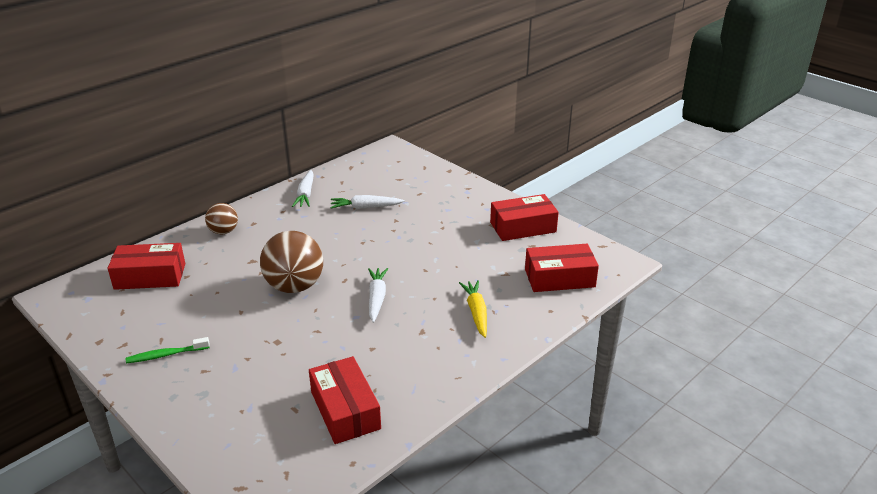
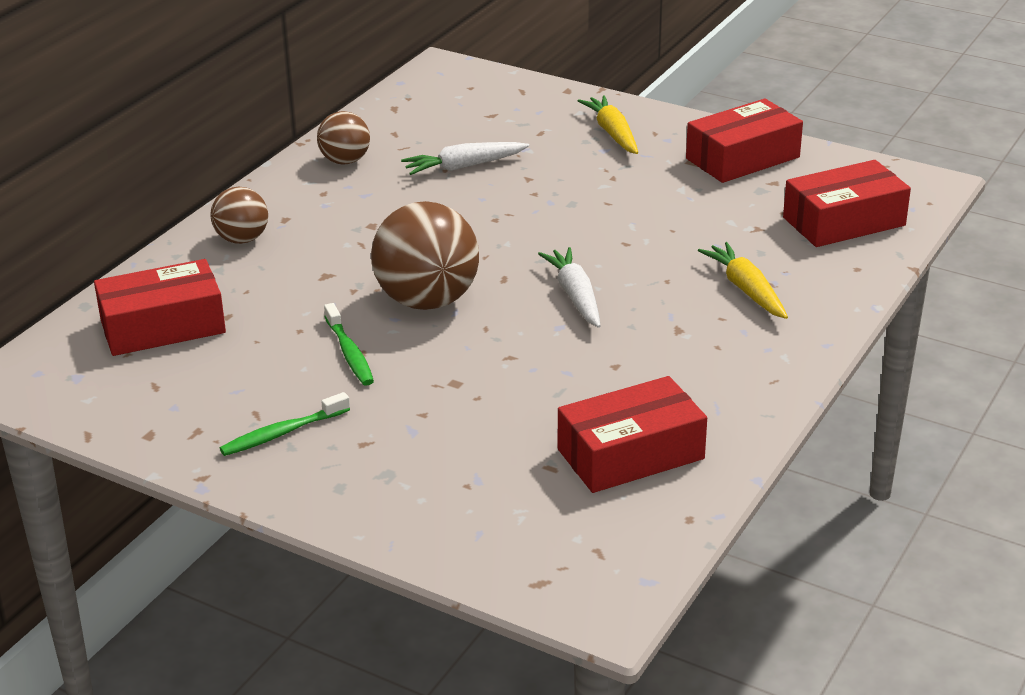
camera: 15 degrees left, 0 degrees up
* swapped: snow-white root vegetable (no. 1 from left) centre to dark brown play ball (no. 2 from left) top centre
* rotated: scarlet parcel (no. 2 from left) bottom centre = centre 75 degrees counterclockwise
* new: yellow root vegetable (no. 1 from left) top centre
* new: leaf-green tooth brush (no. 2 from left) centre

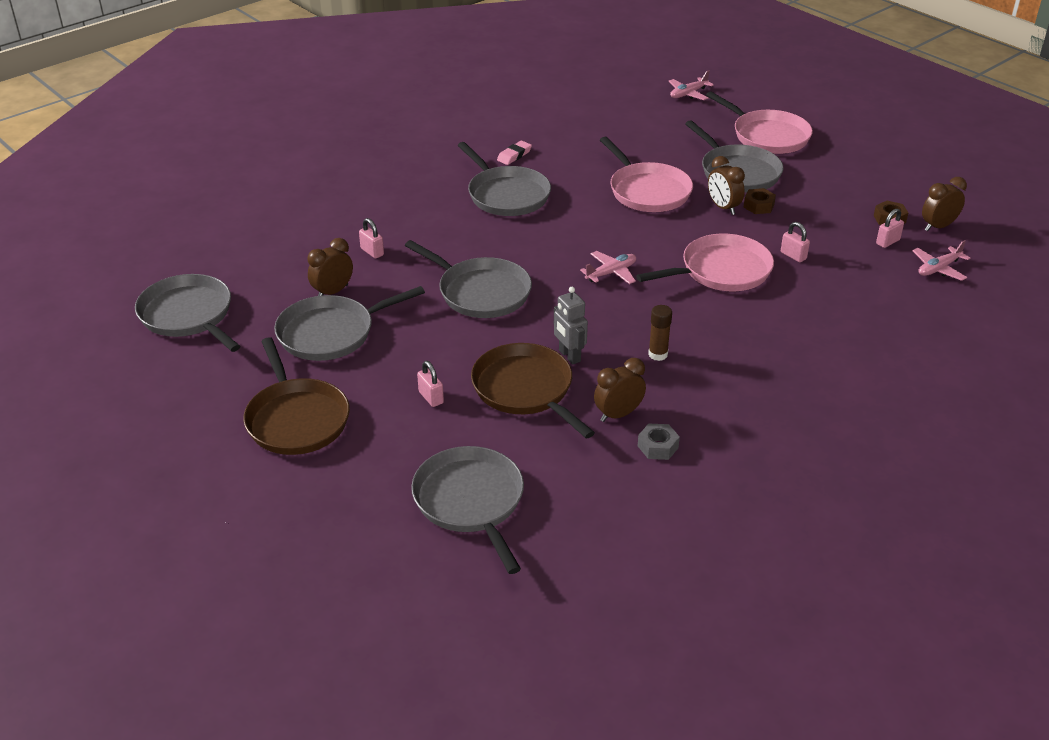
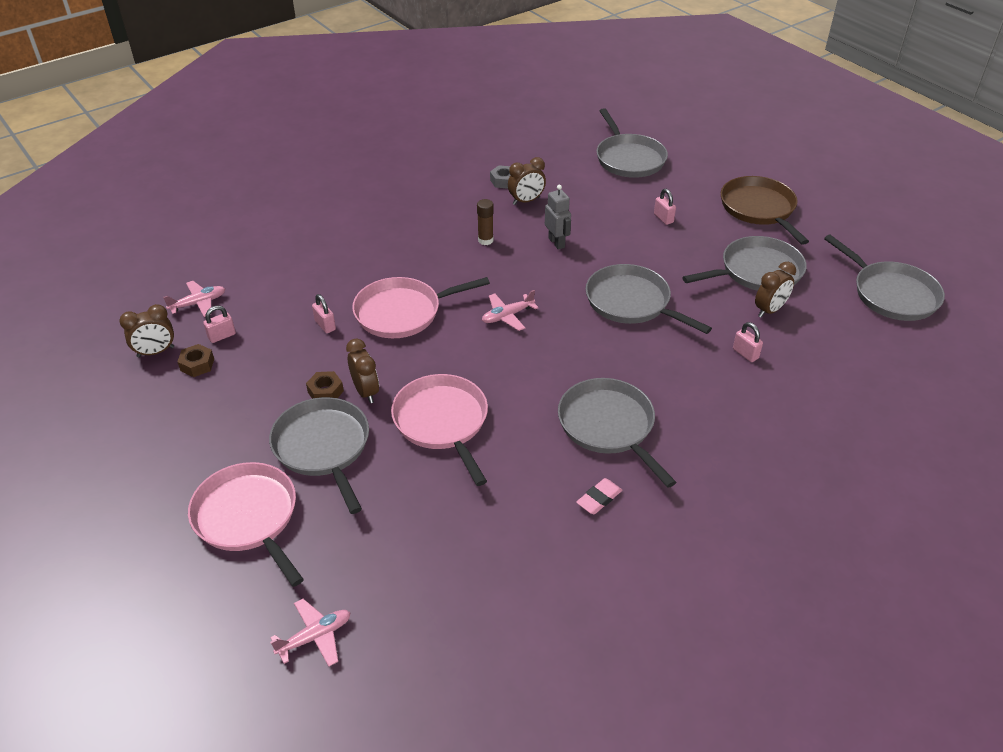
camera: 175 degrees left, 5 degrees up
* gone: dark brown frying pan (no. 2 from left) centre

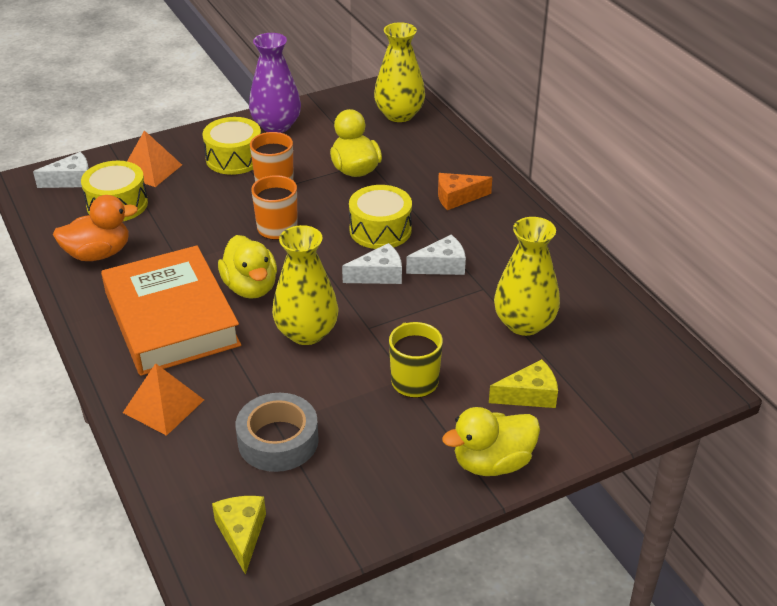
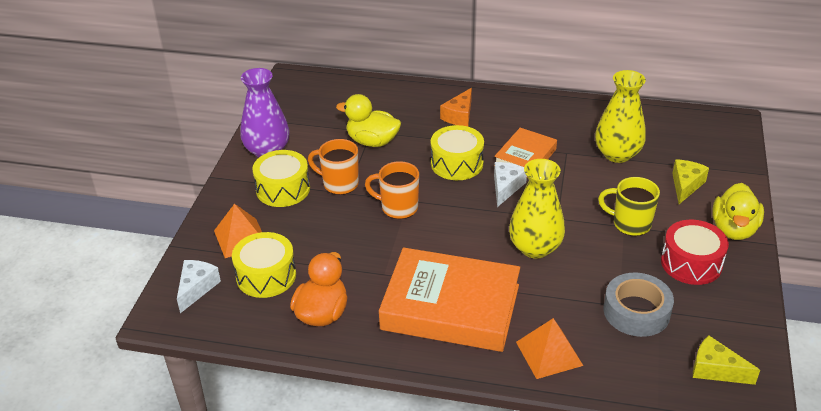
camera: 50 degrees left, 0 degrees up
* gone: yellow tall vase (no. 2 from left) top centre
* gone: yellow duck (no. 1 from left) middle left
* swapped: snow-white piece of cheese (no. 3 from left) centre to orange-coloured hardback (no. 2 from left) centre
* new: scarlet snare drum middle right

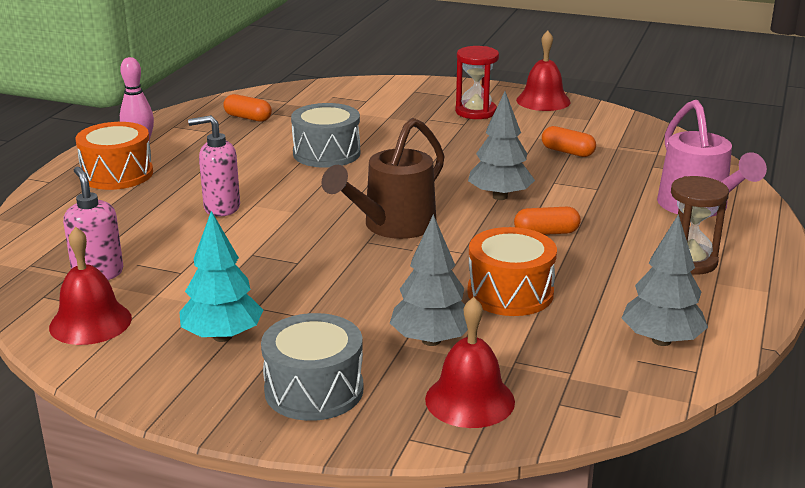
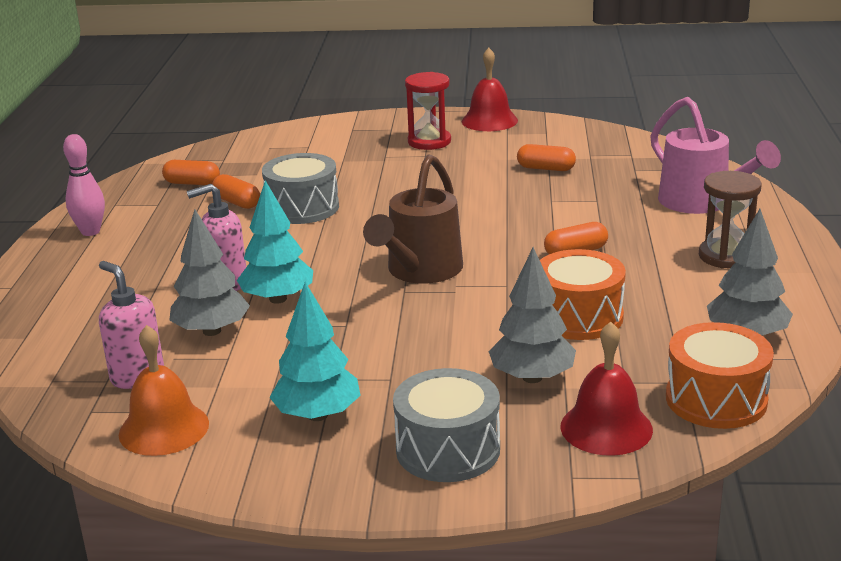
camera: 15 degrees left, 0 degrees up
* shifted: gray toy tree (no. 2 from left in the first image) top centre to gray toy tree (no. 1 from left) middle left
* shifted: orange-coloured snare drum (no. 1 from left in the first image) top left to orange-coloured snare drum (no. 2 from left) bottom right
* repainted: scarlet hand bell (no. 1 from left) middle left to orange-coloured hand bell bottom left
* new: orange-coloured capsule (no. 2 from left) middle left
* new: aqua toy tree (no. 1 from left) middle left

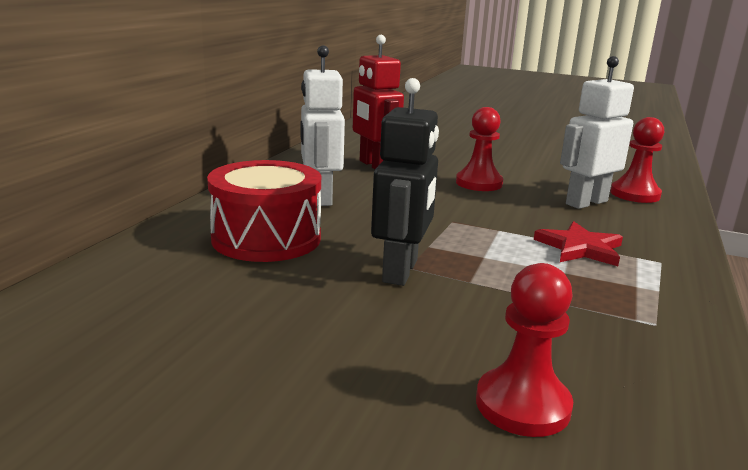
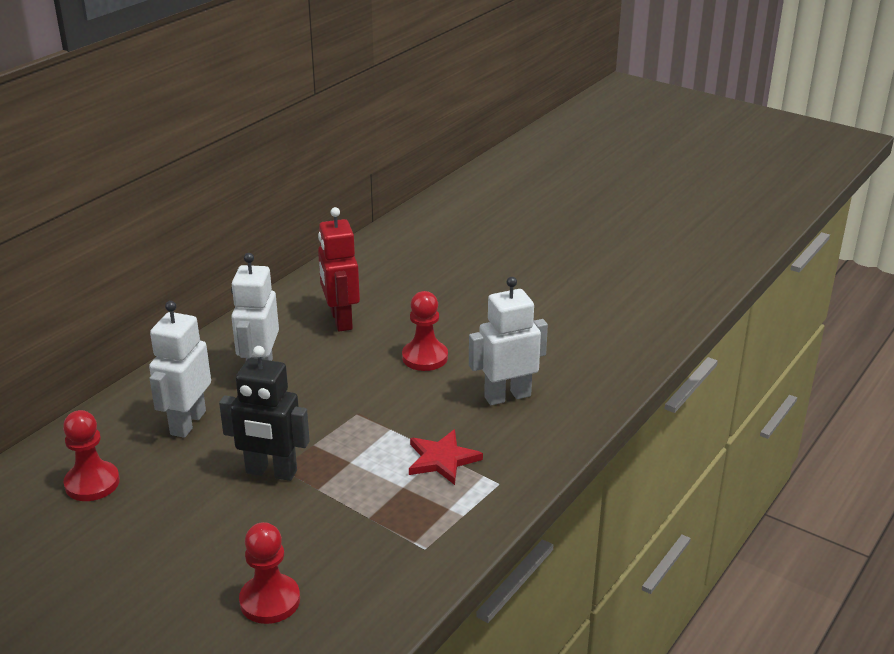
camera: 15 degrees right, 10 degrees up
* rotated: ebony toy robot centre = middle left 75 degrees clockwise
* shifted: scarlet chess pawn (no. 3 from left in the first image) middle right to scarlet chess pawn (no. 1 from left) bottom left
* swapped: scarlet snare drum centre to snow-white toy robot (no. 1 from left) middle left

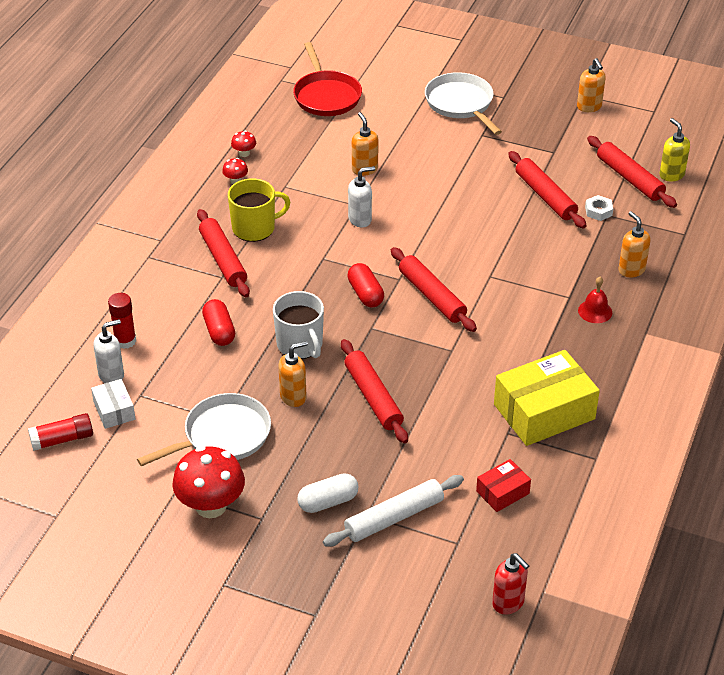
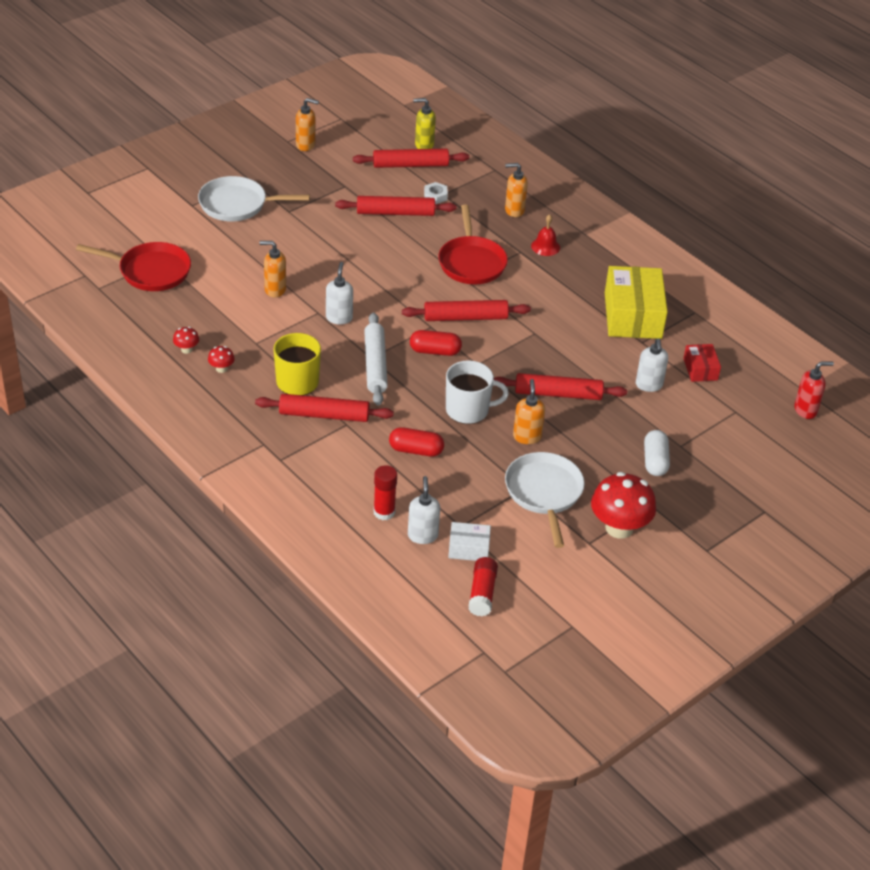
camera: 65 degrees left, 0 degrees up
* shifted: snow-white rolling pin bottom centre to centre
* new: scarlet frying pan (no. 2 from left) top centre
* new: snow-white soap pump (no. 3 from left) middle right

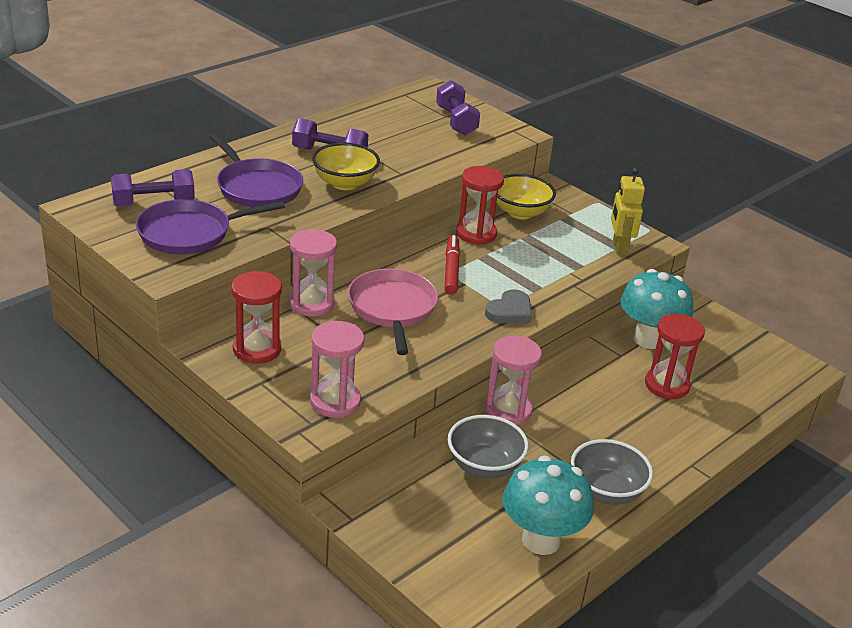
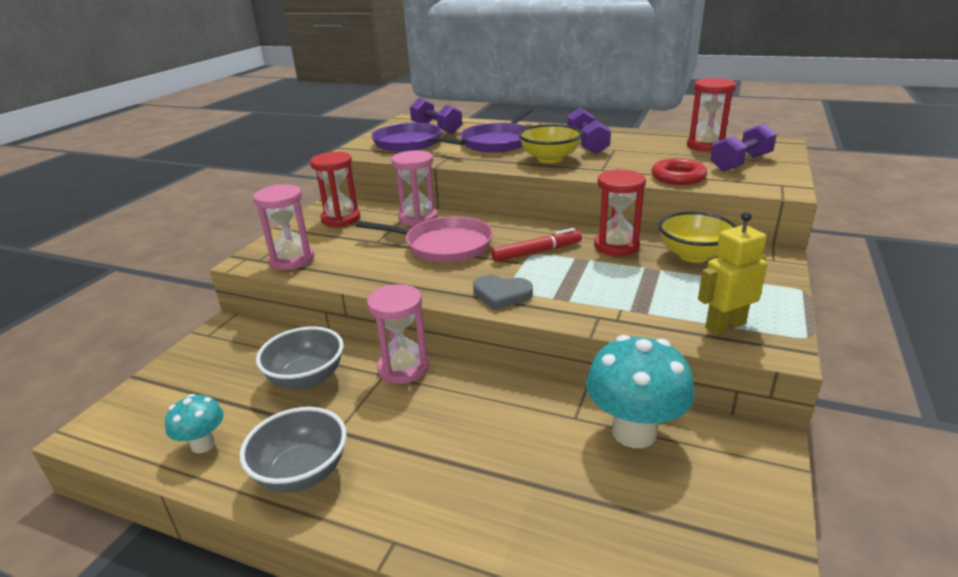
camera: 70 degrees right, 5 degrees down
* rotated: pink frying pan centre = centre 45 degrees clockwise
* shifted: scarlet sandglass (no. 3 from left) middle right to top right
* scaled: aqua fungus (no. 1 from left) bottom centre = bottom left x0.54
* new: scarlet torus top right

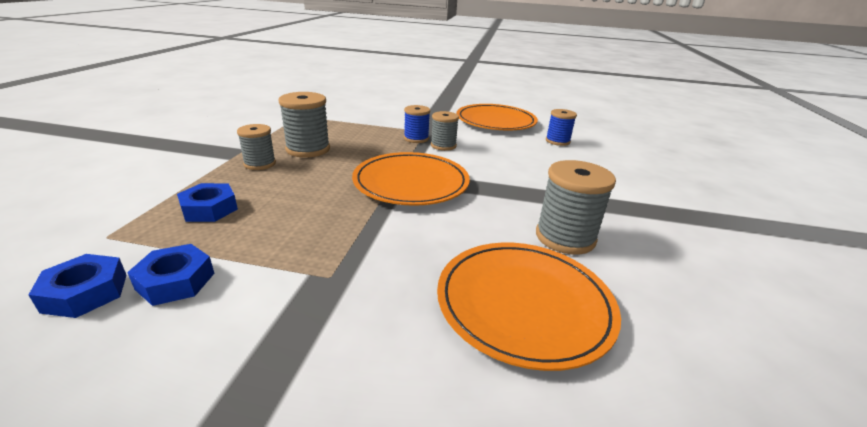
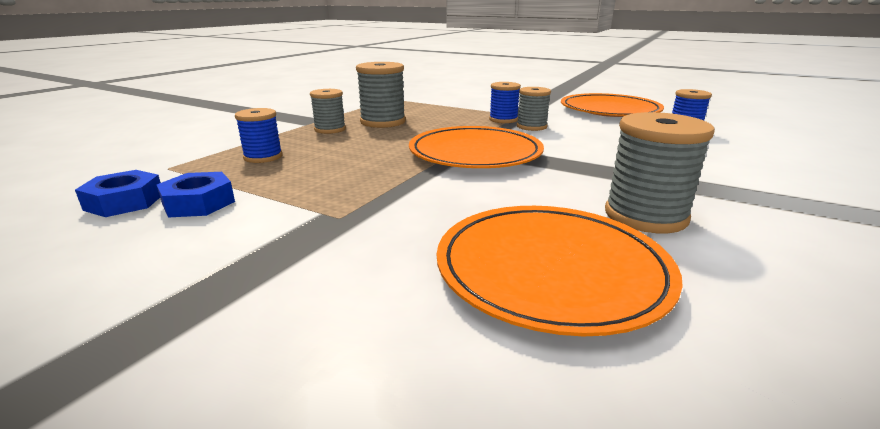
camera: 20 degrees right, 5 degrees down
* swapped: royal blue hex nut (no. 3 from left) middle left to royal blue spool (no. 1 from left) top left

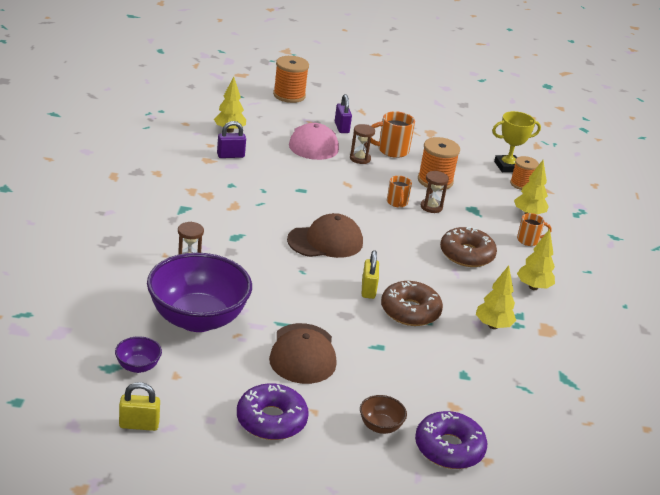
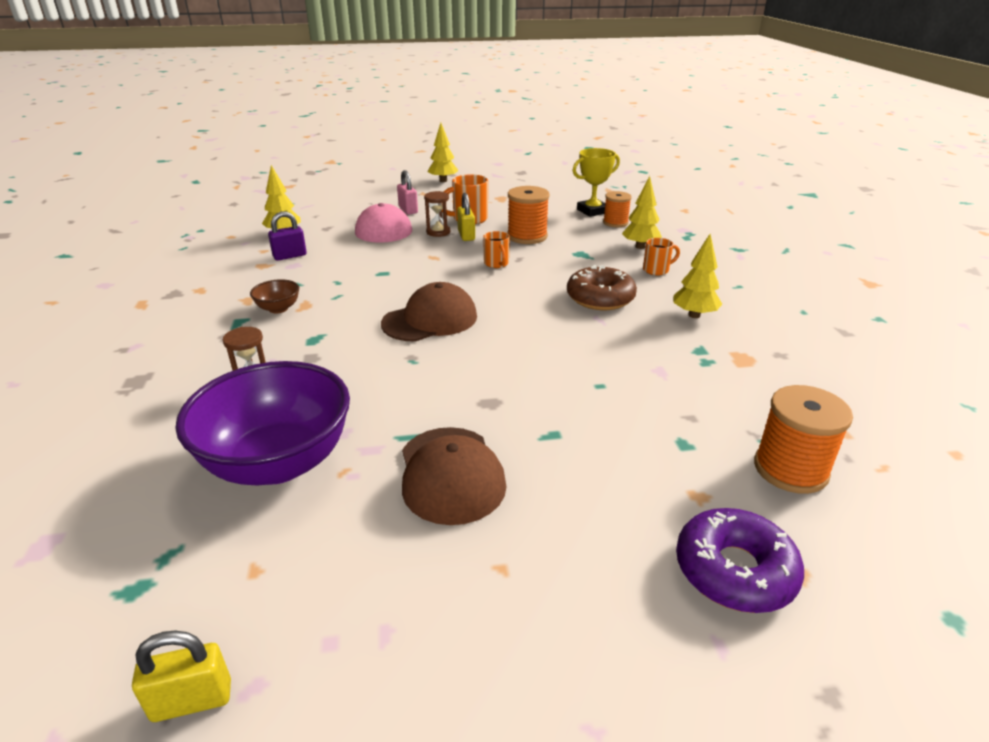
camera: 10 degrees left, 0 degrees up
* shifted: orange-coloured spool (no. 1 from left in the first image) top centre to orange-coloured spool (no. 3 from left) middle right
* repainted: royal purple padlock (no. 2 from left) top centre to pink padlock top centre
* gone: dark brown sandglass (no. 3 from left) centre
* shifted: yellow padlock (no. 2 from left) centre to top centre
* shifted: yellow toy tree (no. 2 from left) middle right to top centre
* gone: dark brown donut (no. 1 from left) centre
* gone: royal purple serving bowl (no. 1 from left) bottom left
* gone: royal purple donut (no. 1 from left) bottom centre
* shifted: dark brown serving bowl bottom centre to middle left

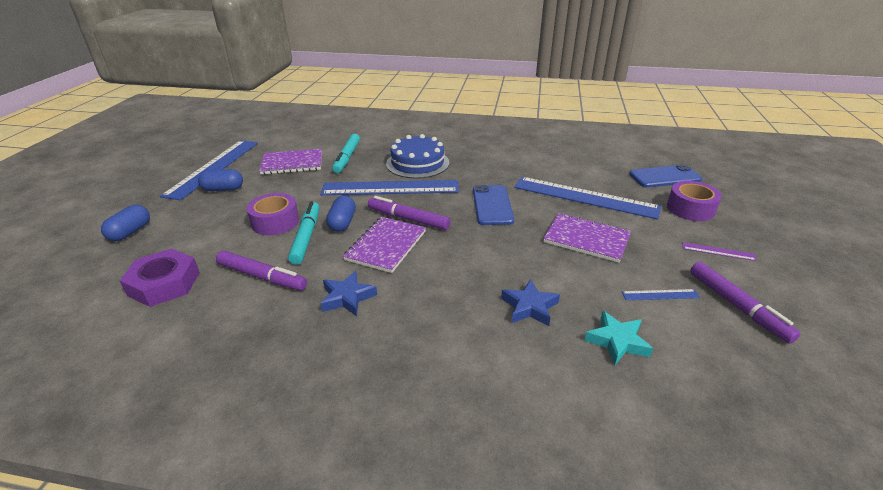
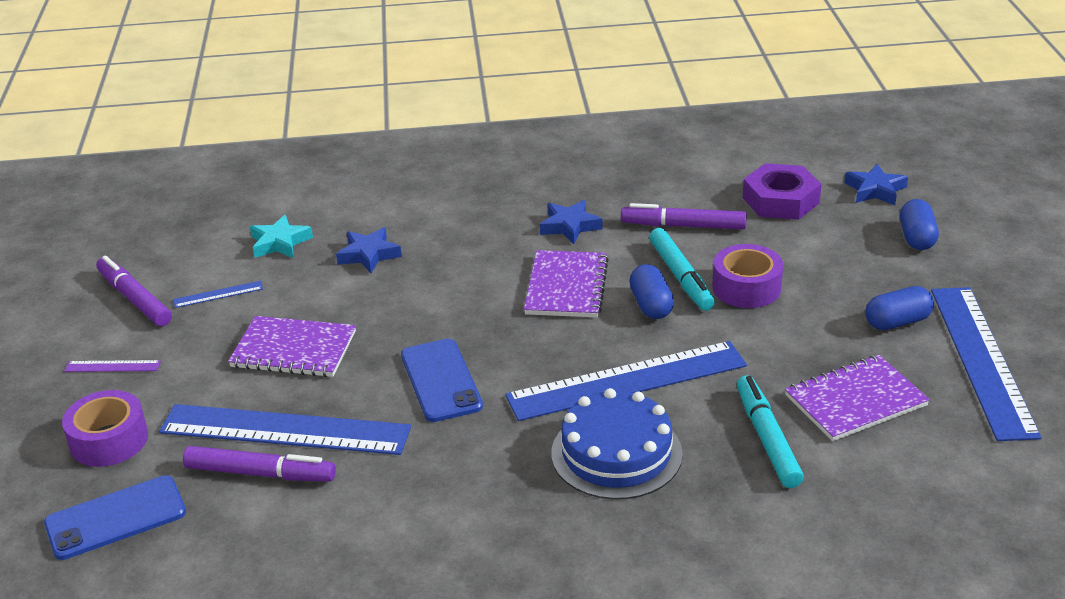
camera: 165 degrees right, 0 degrees up
* shifted: royal purple marker (no. 2 from left) centre to bottom left
* new: royal blue five-pointed star (no. 3 from left) top right

